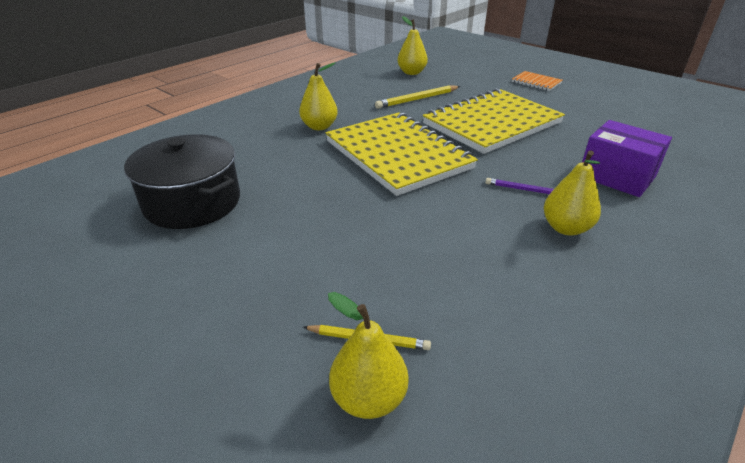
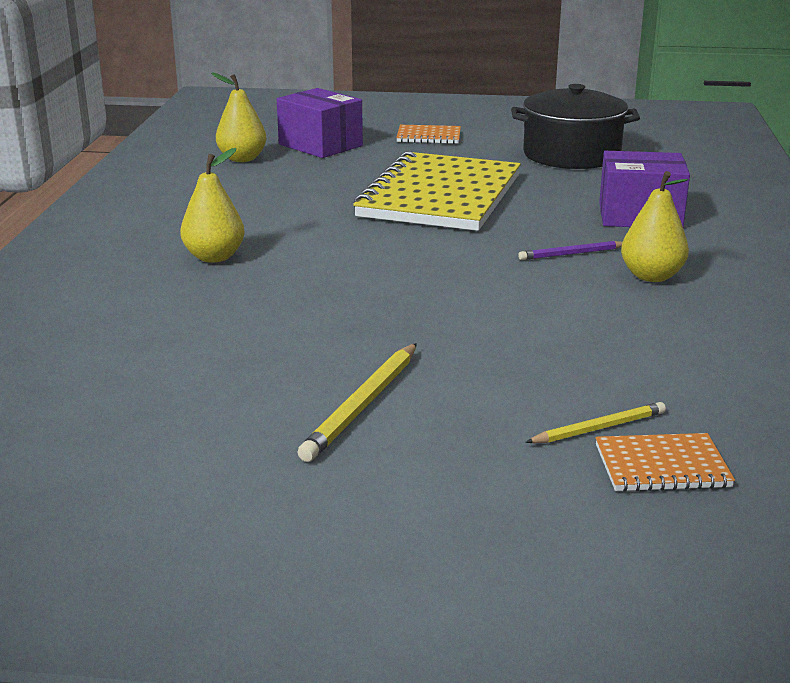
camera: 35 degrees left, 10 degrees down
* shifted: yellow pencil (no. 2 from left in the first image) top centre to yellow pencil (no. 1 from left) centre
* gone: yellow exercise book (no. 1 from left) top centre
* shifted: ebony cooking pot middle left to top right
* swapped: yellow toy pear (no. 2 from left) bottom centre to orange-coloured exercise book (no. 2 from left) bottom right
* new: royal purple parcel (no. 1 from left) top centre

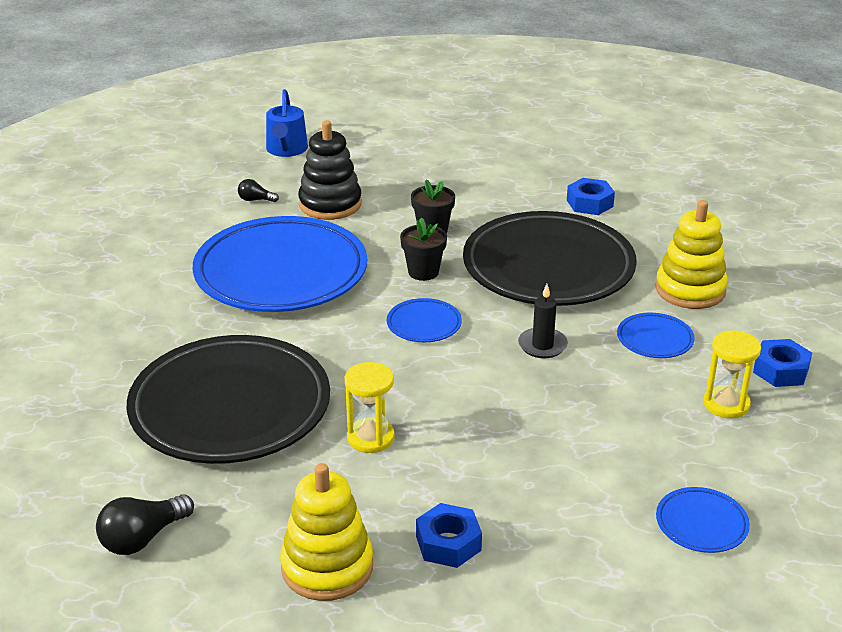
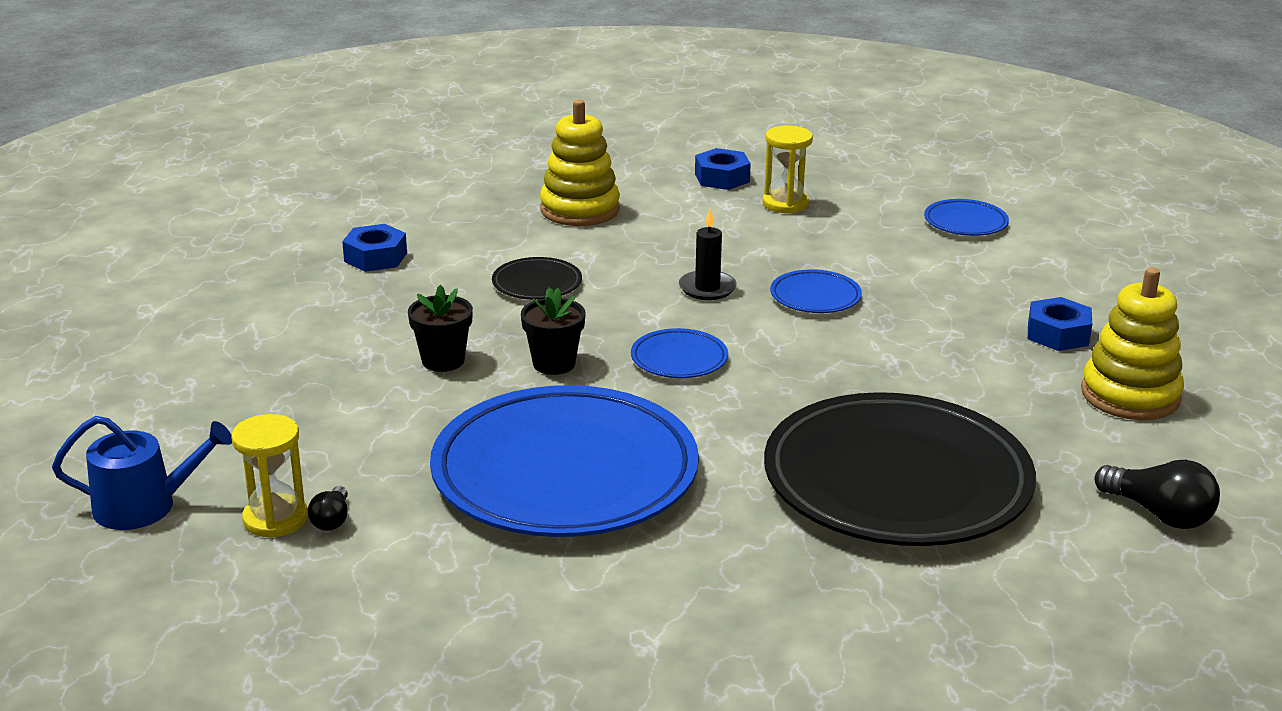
camera: 95 degrees left, 5 degrees down
* gone: ebony ring stacker top centre
* scaled: ebony plate (no. 2 from left in the first image) centre = centre x0.41
* shifted: royal blue plate (no. 3 from left) middle right to centre
* shifted: yellow sandglass (no. 1 from left) centre to bottom left

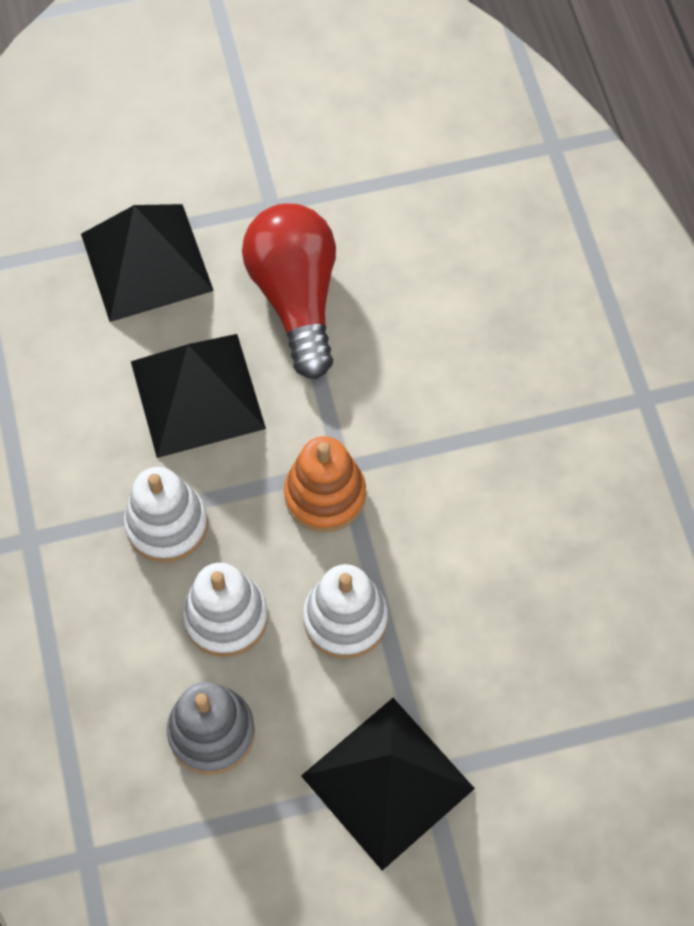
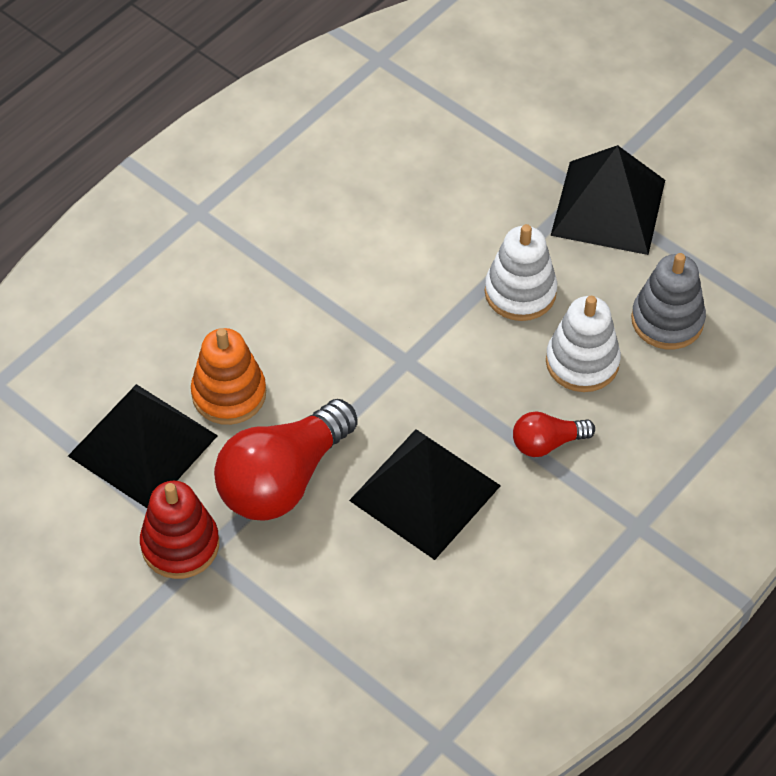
camera: 125 degrees left, 10 degrees down
* shifted: ebony pyramid (no. 1 from left) top left to middle left
* shifted: orange-coloured ring stacker centre to middle left
* swapped: snow-white ring stacker (no. 1 from left) middle left to scarlet light bulb (no. 2 from left) middle right
* new: scarlet ring stacker bottom left

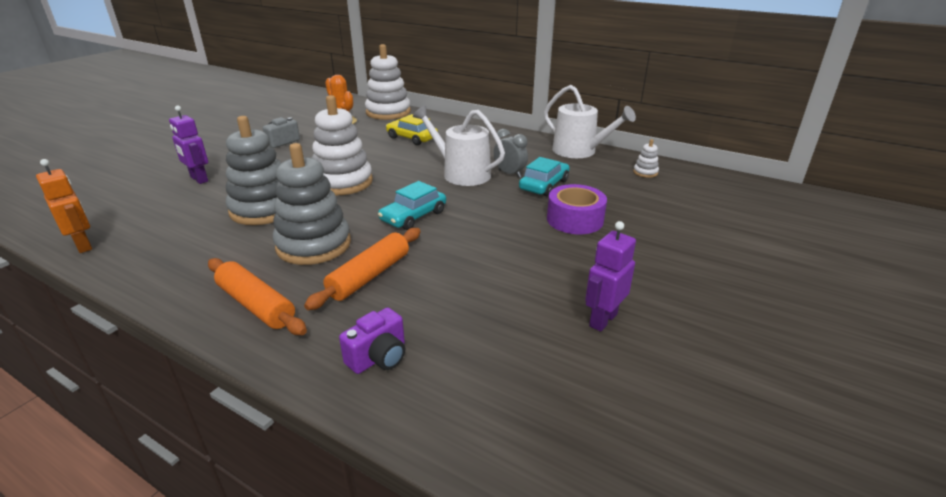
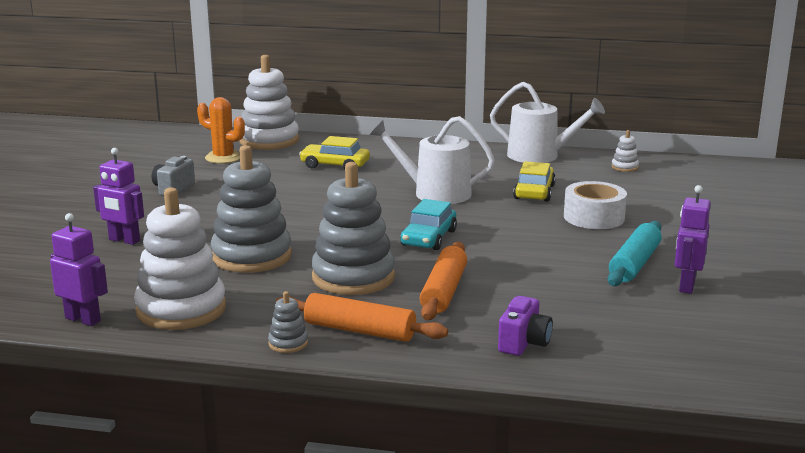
camera: 20 degrees left, 10 degrees down
* shifted: snow-white ring stacker (no. 1 from left) top centre to middle left
* gone: gray bedside clock top centre
* repainted: aqua automobile (no. 2 from left) centre to yellow automobile (no. 2 from left) centre
* repainted: orange-coloured toy robot middle left to royal purple toy robot (no. 1 from left) middle left
* repainted: royal purple roll of tape centre to snow-white roll of tape middle right
* new: aqua rolling pin middle right
* new: gray ring stacker (no. 2 from left) bottom centre

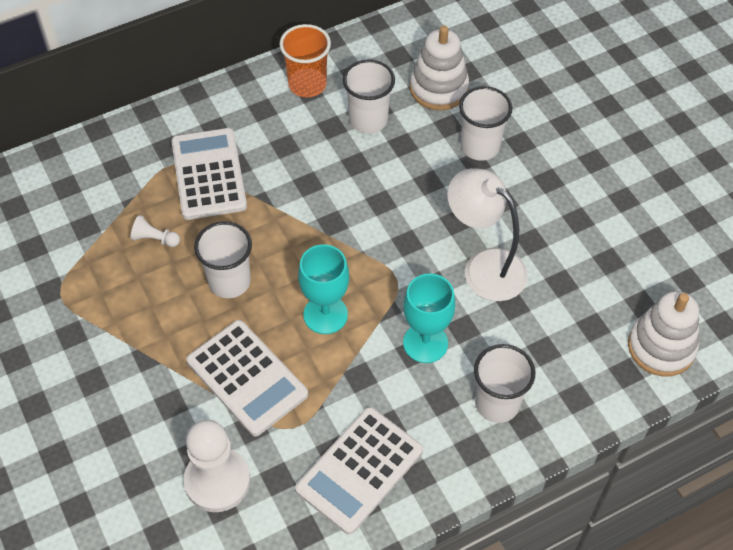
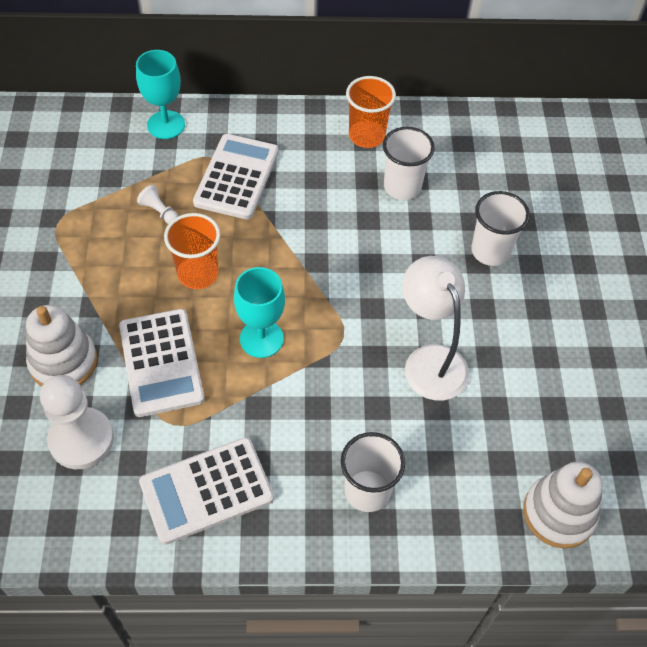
camera: 25 degrees right, 0 degrees up
* shifted: snow-white ring stacker (no. 1 from left) top centre to middle left
* repainted: snow-white beaker (no. 1 from left) middle left to orange-coloured beaker (no. 1 from left) middle left
* shifted: aqua chalice (no. 2 from left in the first image) centre to aqua chalice (no. 1 from left) top left

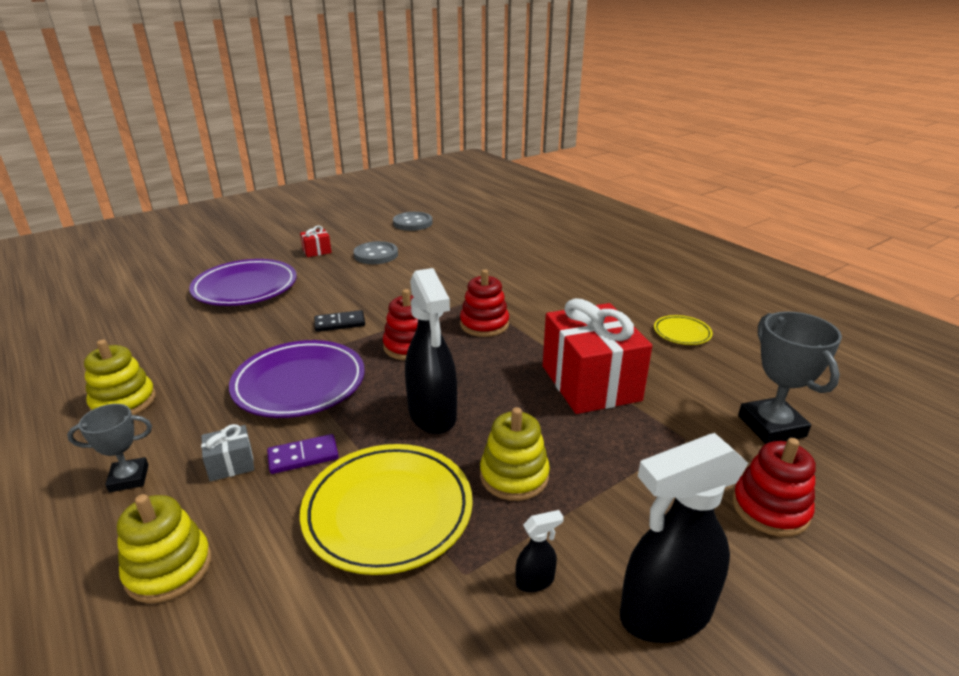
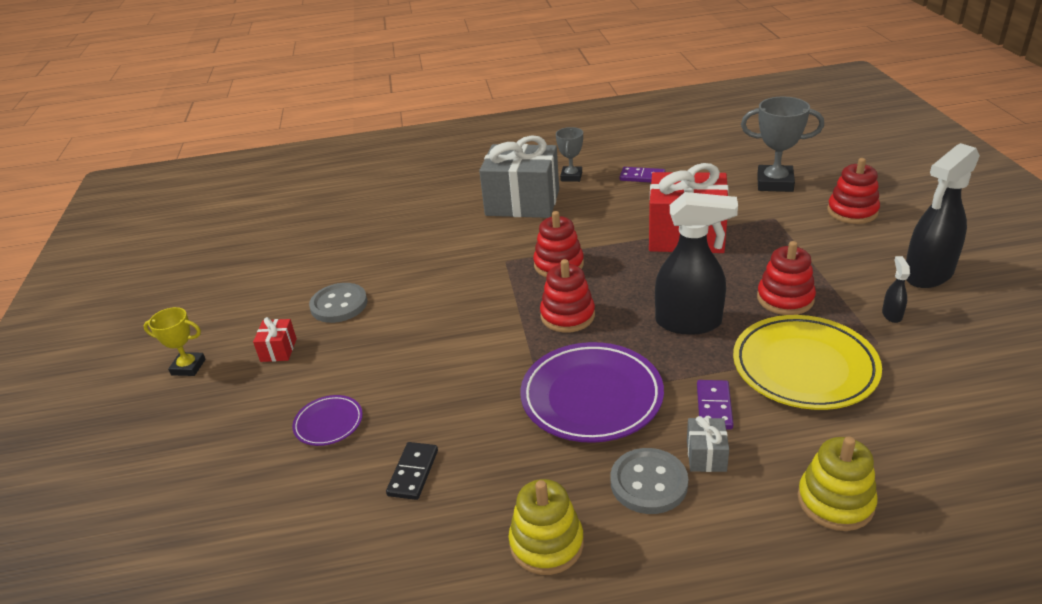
camera: 60 degrees left, 5 degrees up
* shifted: gray shirt button (no. 2 from left) top centre to bottom centre
* scaled: royal purple plate (no. 1 from left) middle left = bottom left x0.49
* shifted: ebony domino centre to bottom centre
* swapped: yellow plate (no. 2 from left) middle right to royal purple domino (no. 1 from left) top centre
* shifted: gray award cup (no. 1 from left) middle left to top centre
* repainted: yellow ring stacker (no. 3 from left) bottom centre to scarlet ring stacker (no. 3 from left) middle right
* rotated: ebony sprayer (no. 3 from left) bottom right = middle right 45 degrees clockwise
* new: gray present (no. 1 from left) top centre
* new: yellow award cup middle left

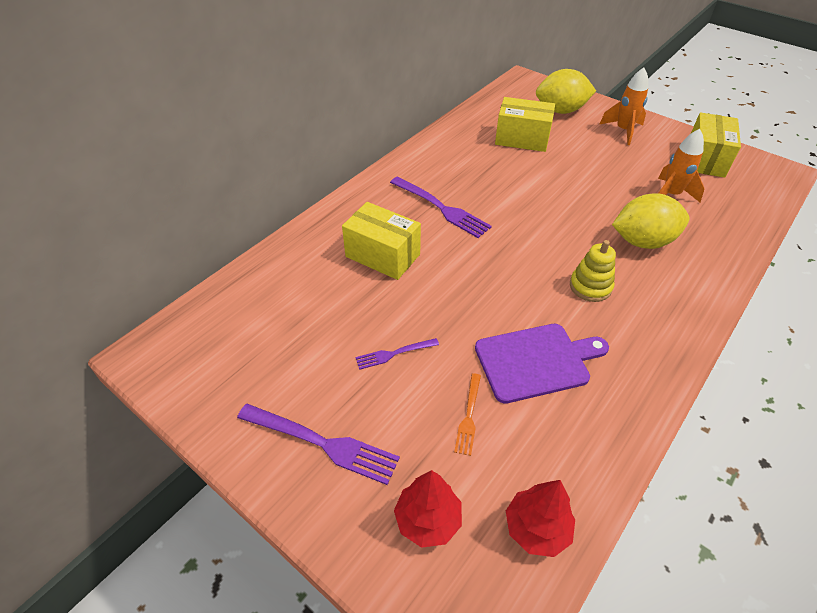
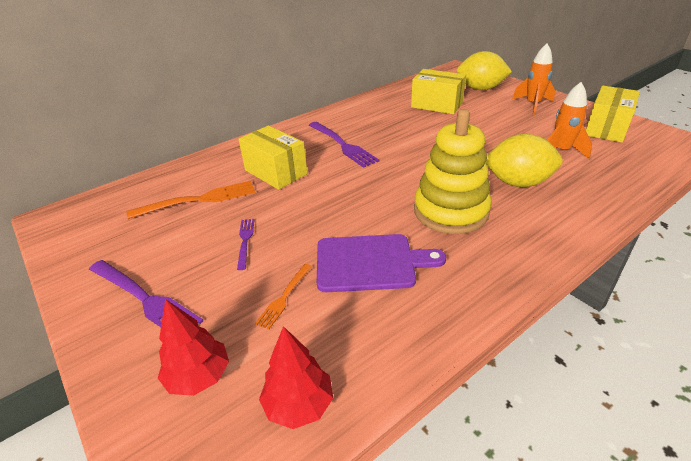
camera: 15 degrees right, 10 degrees down
* scaled: yellow ring stacker middle right = centre x1.83
* rotated: royal purple table fork (no. 2 from left) centre = centre 90 degrees clockwise
* new: orange-coloured table fork (no. 1 from left) middle left

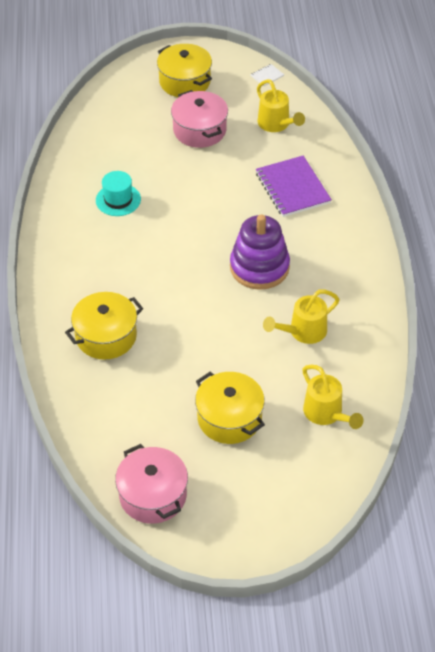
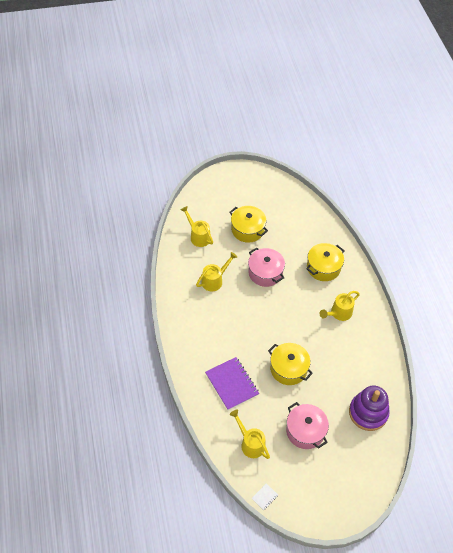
camera: 170 degrees right, 5 degrees up
* shifted: yellow cooking pot (no. 2 from left) top centre to centre
* gone: aqua top hat top left
* shifted: royal purple ring stacker centre to bottom right
* shifted: pink cooking pot (no. 1 from left) bottom centre to centre
* new: yellow watering pot (no. 4 from left) middle right

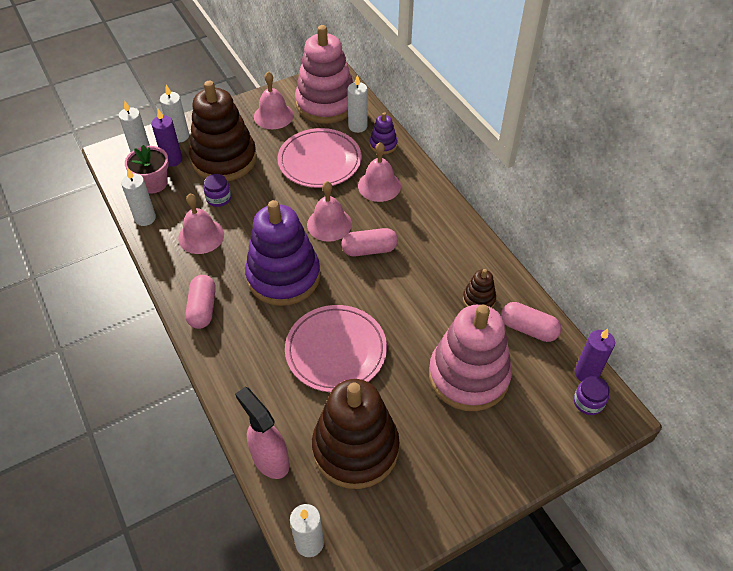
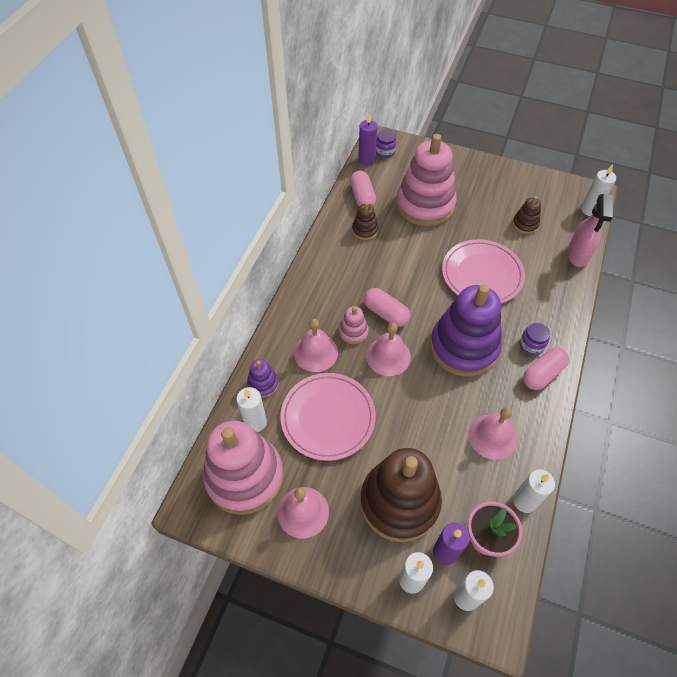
camera: 130 degrees left, 5 degrees up
* shifted: royal purple jar (no. 1 from left in the first image) top left to royal purple jar (no. 2 from left) middle right
* scaled: dark brown ring stacker (no. 2 from left in the first image) bottom centre = top right x0.44
* new: pink ring stacker (no. 2 from left) centre

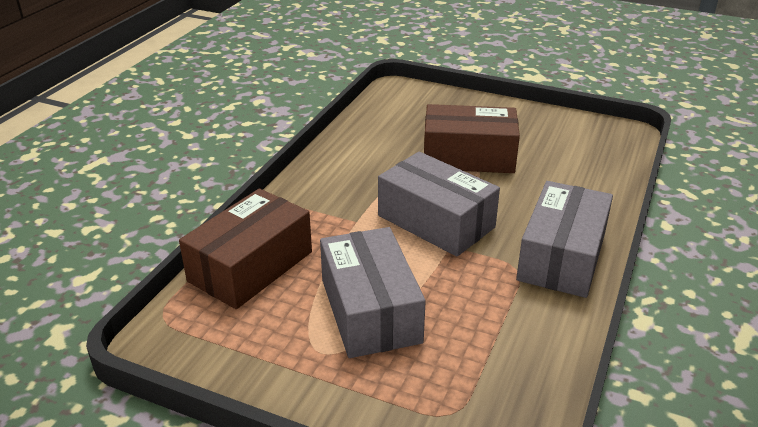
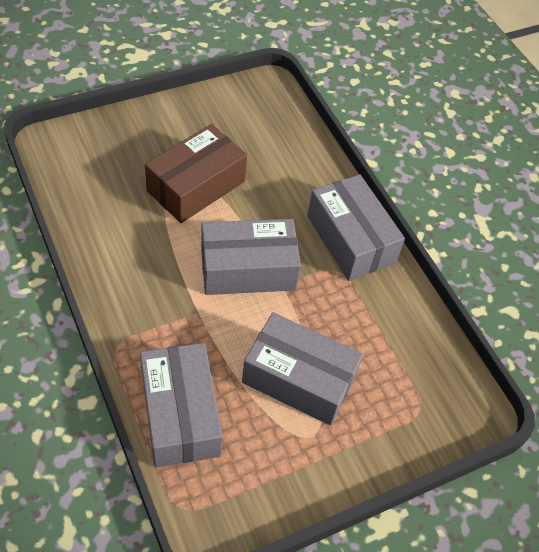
camera: 55 degrees left, 20 degrees up
* repainted: dark brown parcel (no. 1 from left) middle left to gray parcel (no. 1 from left) bottom centre

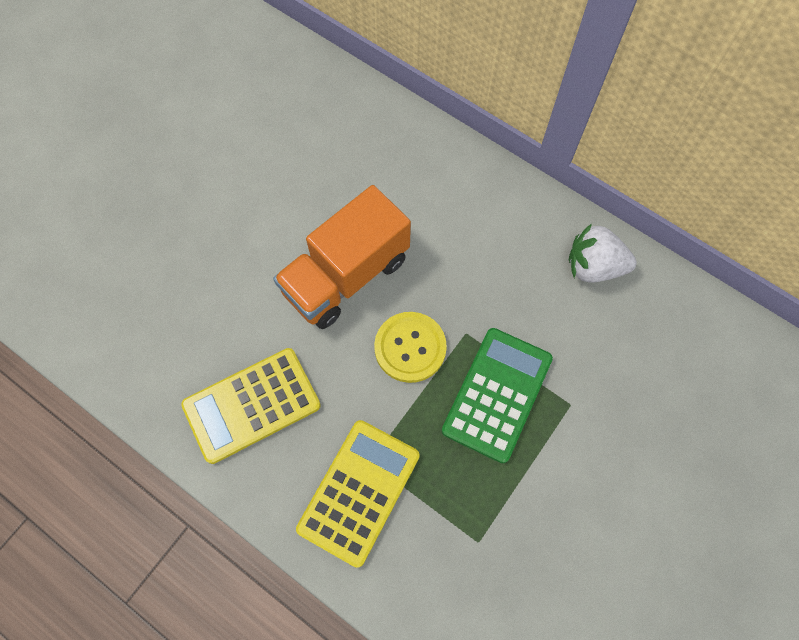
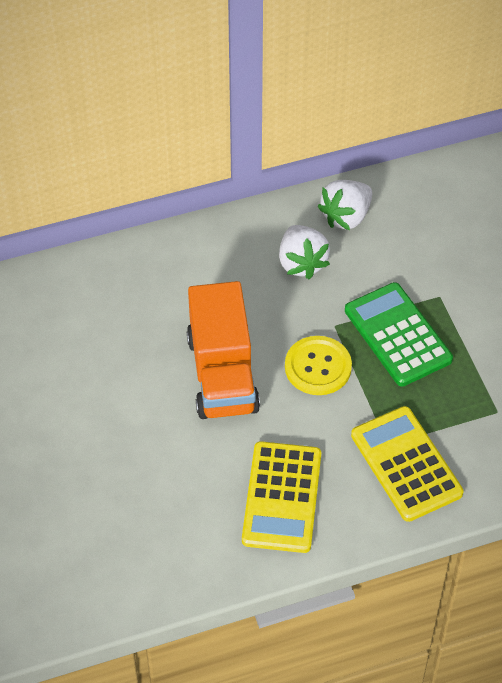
camera: 55 degrees left, 15 degrees down
* new: snow-white strawberry (no. 1 from left) centre

